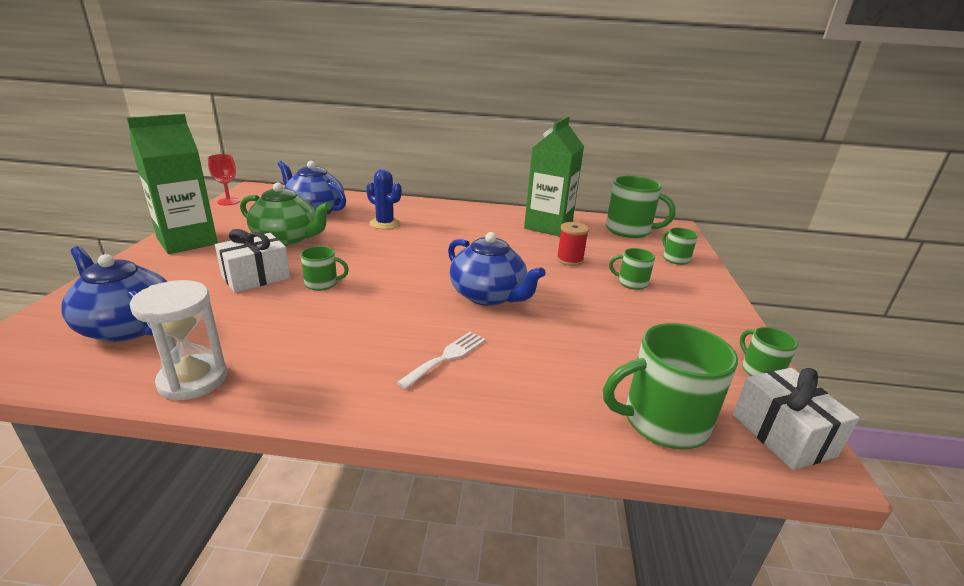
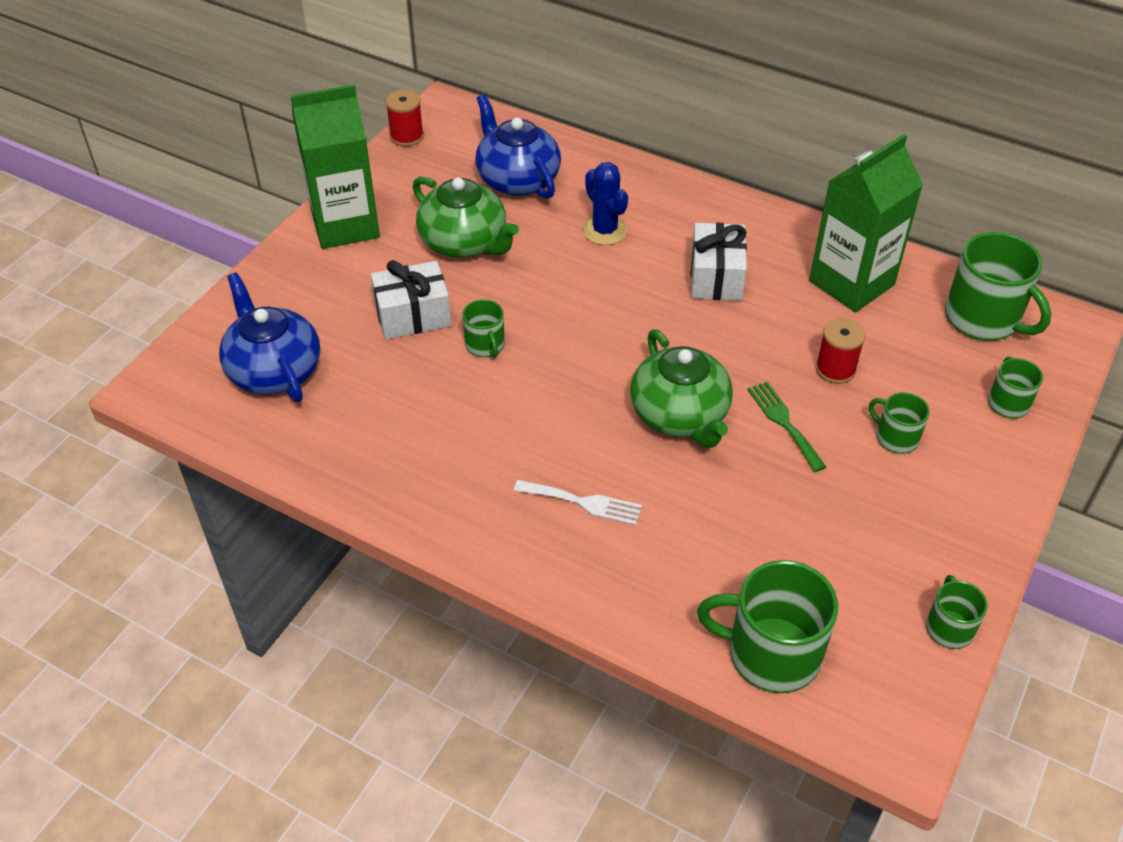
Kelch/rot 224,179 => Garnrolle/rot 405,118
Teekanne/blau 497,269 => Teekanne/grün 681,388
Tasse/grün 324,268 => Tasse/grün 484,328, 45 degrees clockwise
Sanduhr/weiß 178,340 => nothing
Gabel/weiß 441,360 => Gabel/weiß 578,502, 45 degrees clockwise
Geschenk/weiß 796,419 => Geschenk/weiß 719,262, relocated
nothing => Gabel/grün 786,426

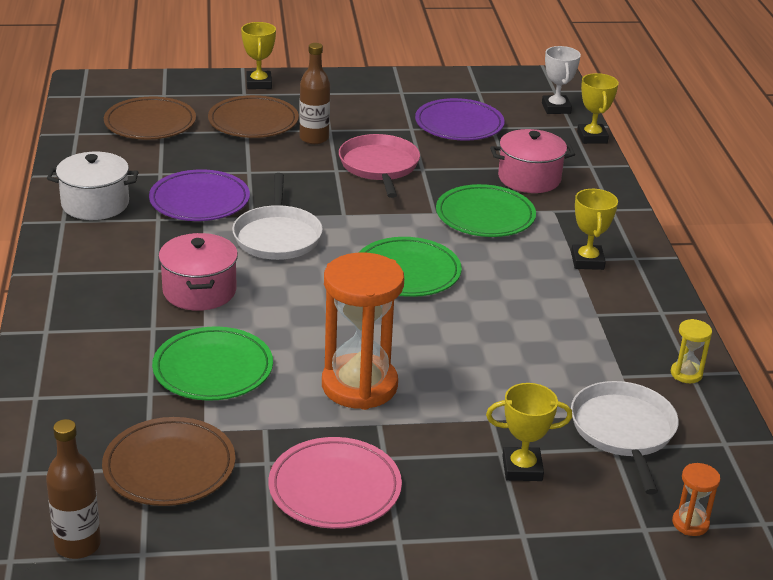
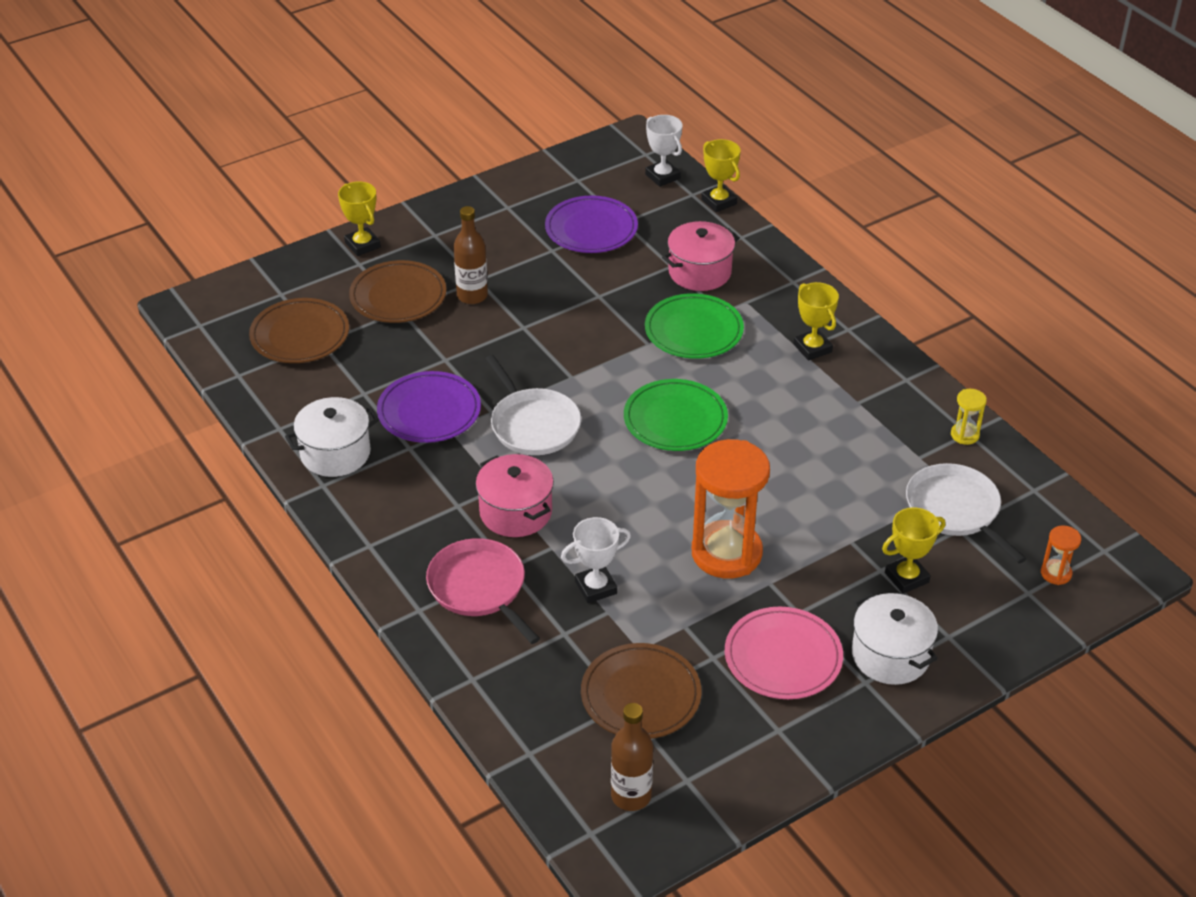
Pfanne/rosa 379,166 => Pfanne/rosa 483,591, relocated
Teller/grün 212,363 => Pokal/weiß 596,560
nothing => Kochtopf/weiß 895,639

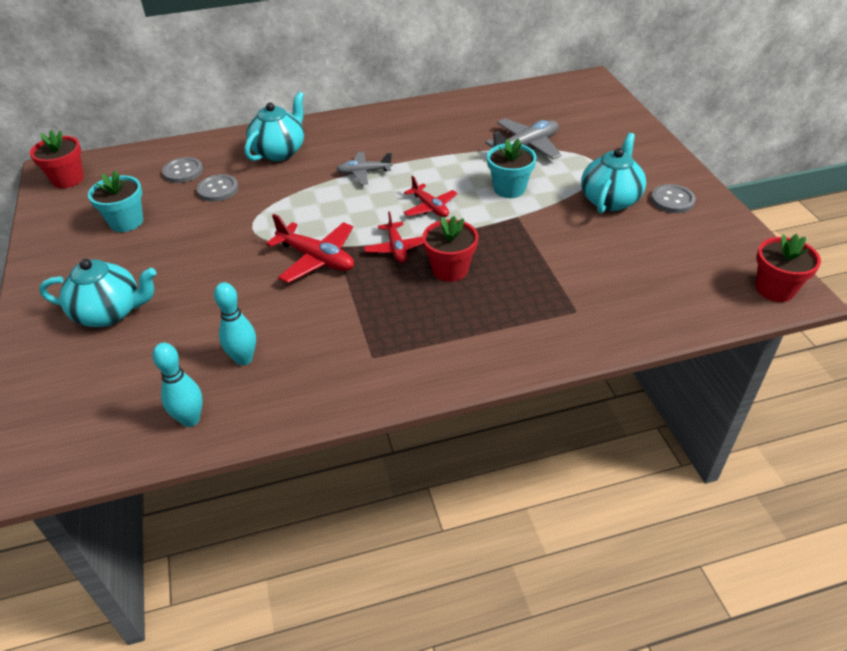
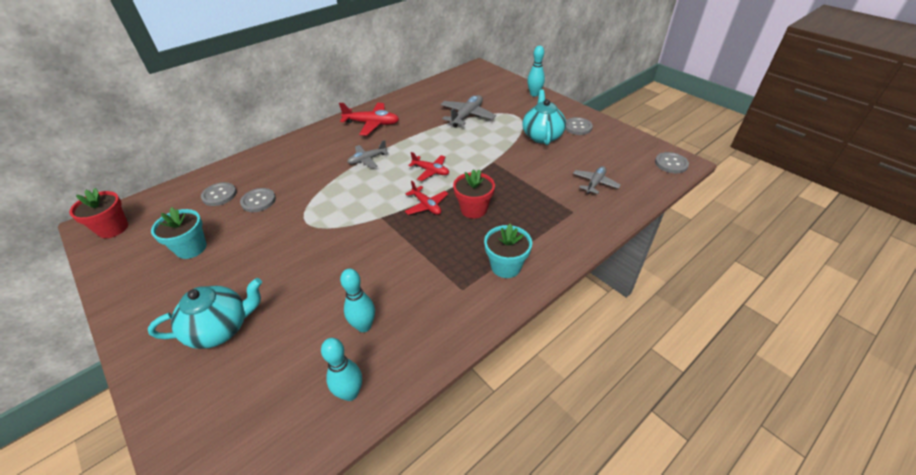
Teekanne/türkis 274,126 => nothing
Blumentopf/türkis 512,168 => Blumentopf/türkis 508,251, relocated
Flugzeug/rot 310,248 => Flugzeug/rot 369,119, relocated
Blumentopf/rot 788,268 => Knopf/grau 672,162
nothing => Bowlingkegel/türkis 536,71
nothing => Flugzeug/grau 597,180

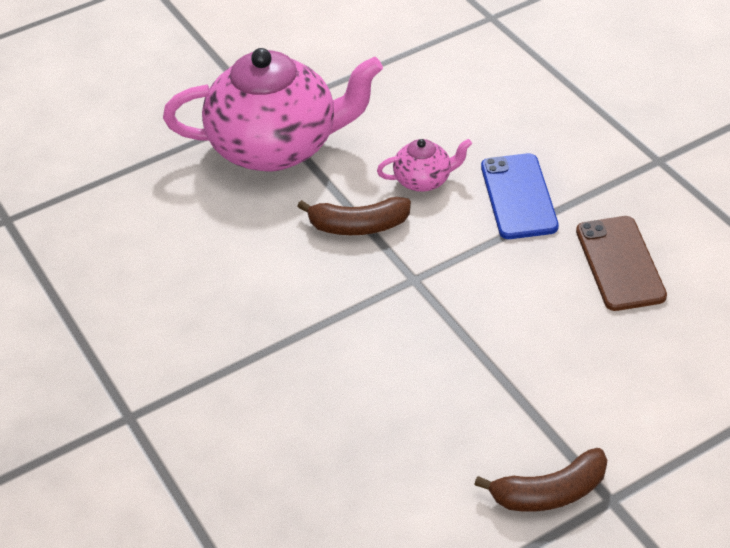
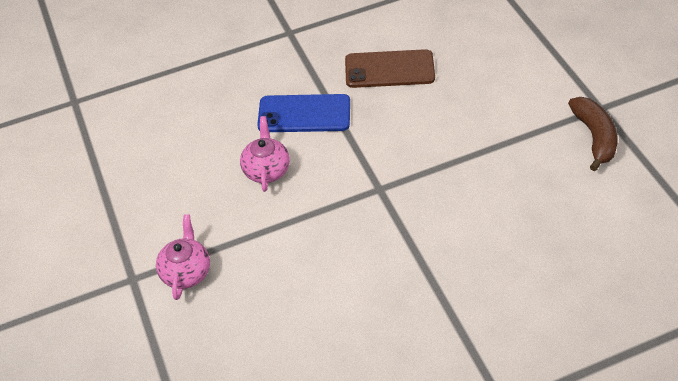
Teekanne/rosa 273,109 => Teekanne/rosa 183,257, x0.43
Banane/braun 354,216 => nothing

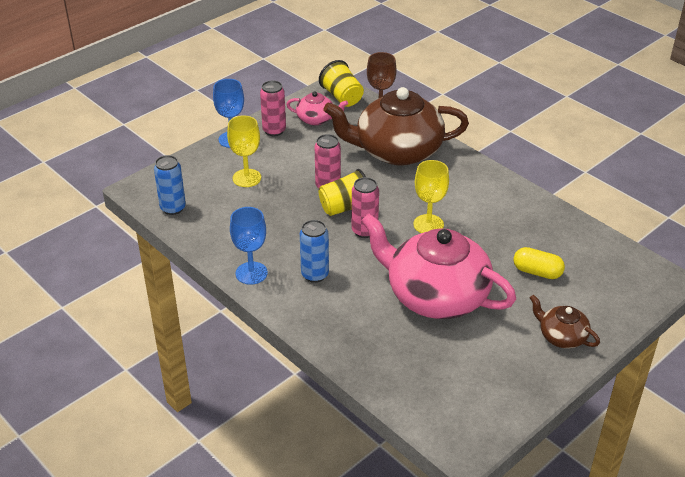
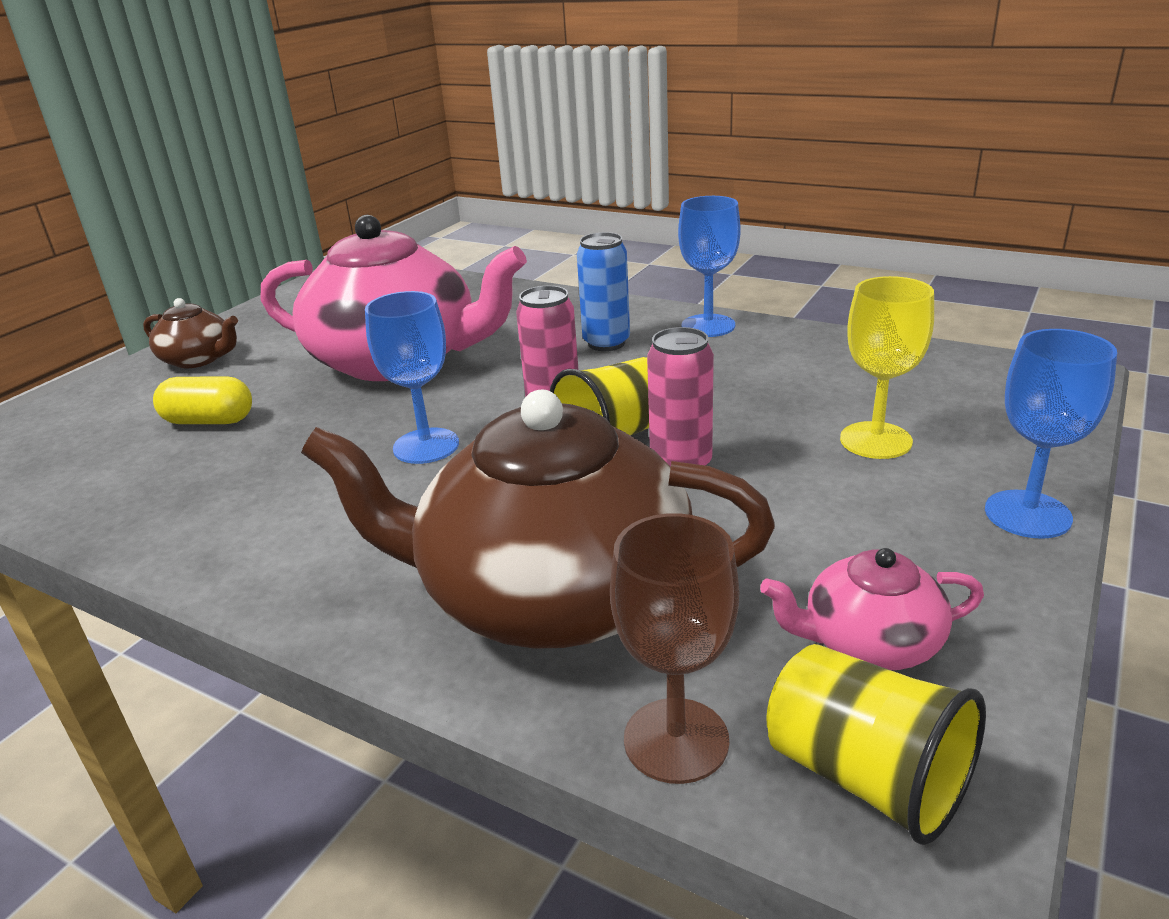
Dose/rosa 273,108 => nothing
Teekanne/braun 396,126 => Teekanne/braun 538,519, 150 degrees counterclockwise
Dose/blau 170,185 => nothing
Kelch/gelb 431,196 => Kelch/blau 412,377

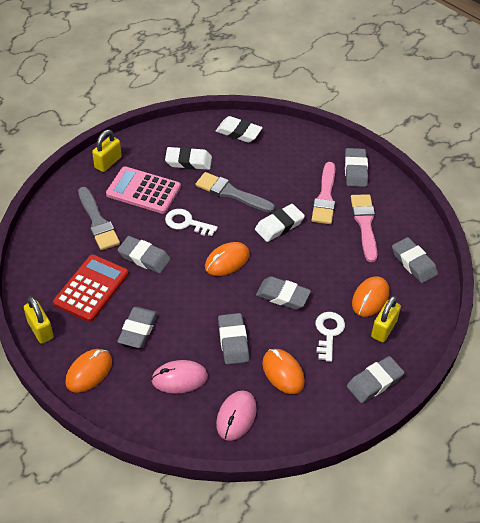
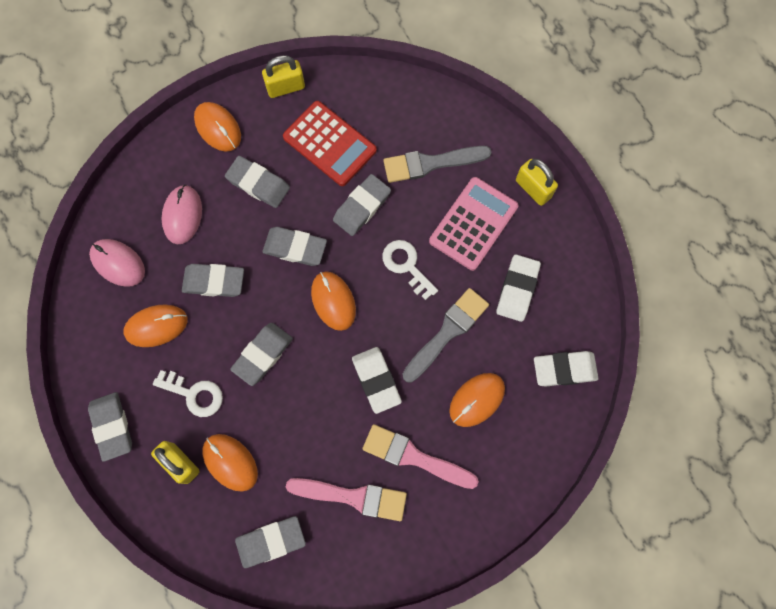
Radiergummi/weiß 239,129 => Radiergummi/weiß 566,368, 45 degrees clockwise
Radiergummi/grau 356,167 => Radiergummi/grau 295,246, relocated
Schlüssel/weiß 191,222 => Schlüssel/weiß 410,270, 75 degrees counterclockwise
nothing => Computermaus/orange 477,400

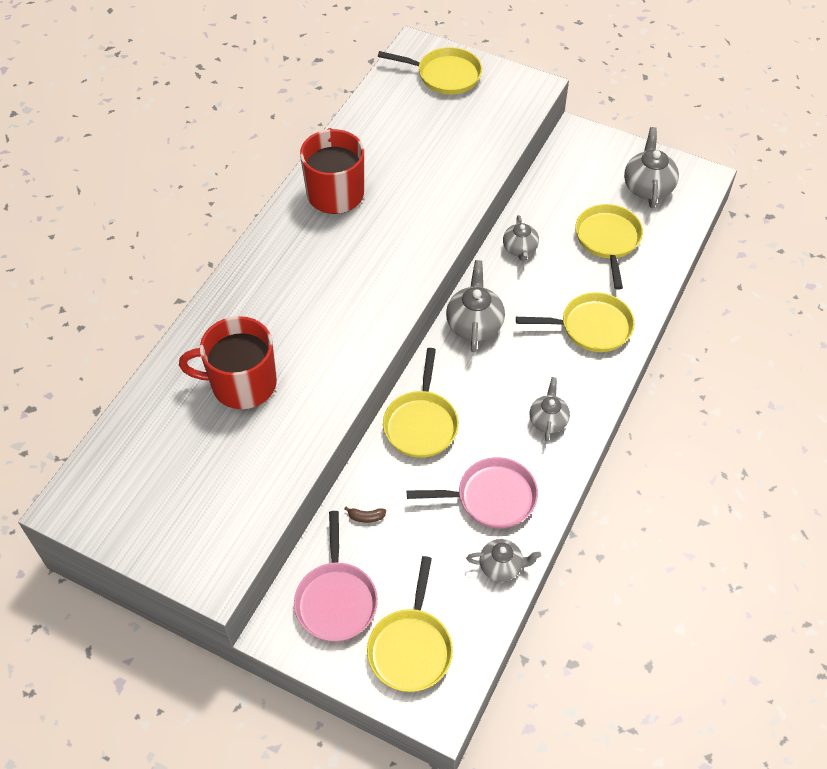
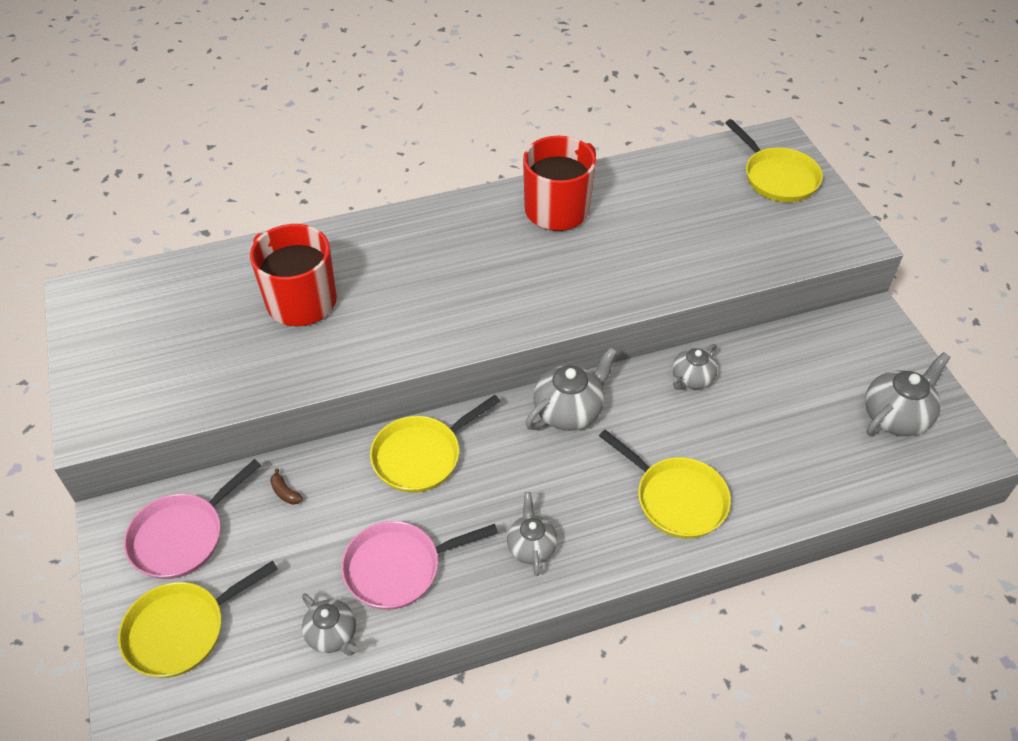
Pfanne/gelb 609,247 => nothing
Teekanne/grau 550,409 => Teekanne/grau 532,534, 60 degrees counterclockwise
Pfanne/rosa 472,492 => Pfanne/rosa 419,565, 120 degrees clockwise

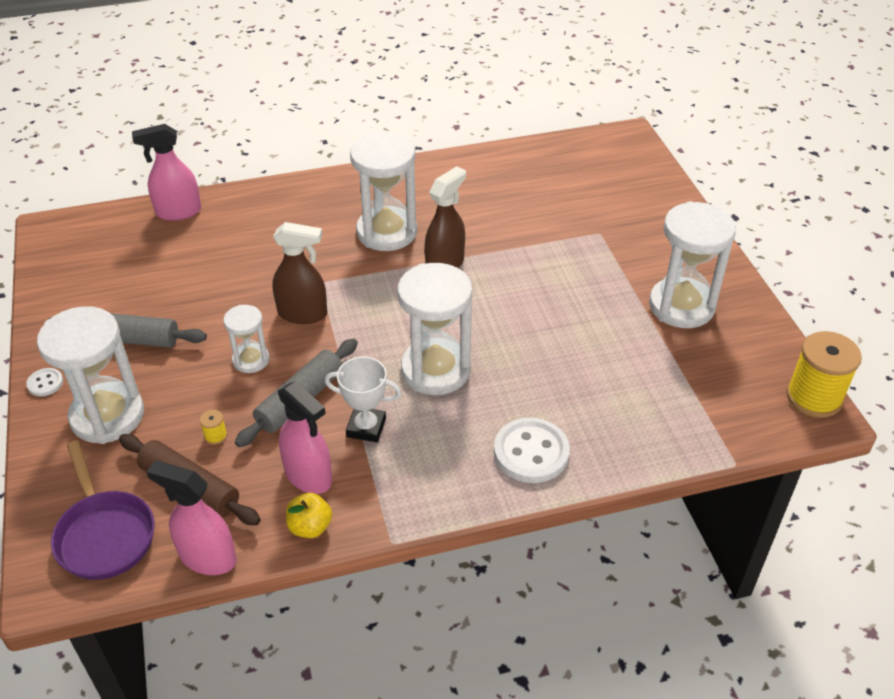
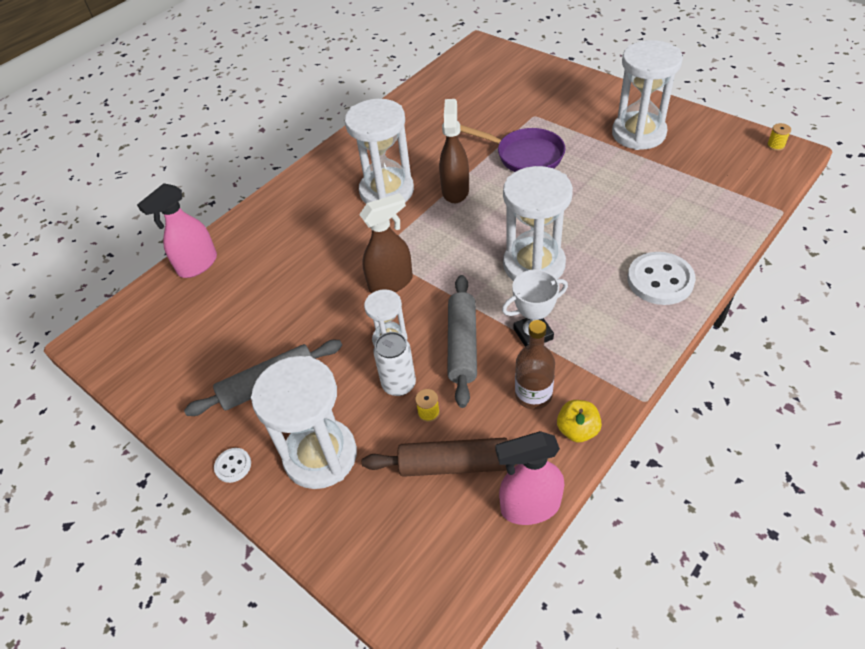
Garnrolle/gelb 824,374 => Garnrolle/gelb 779,137, x0.40
Sprühflasche/rosa 305,437 => Flasche/braun 535,364
Pfanne/lila 103,510 => Pfanne/lila 512,148, relocated
nothing => Dose/weiß 394,364

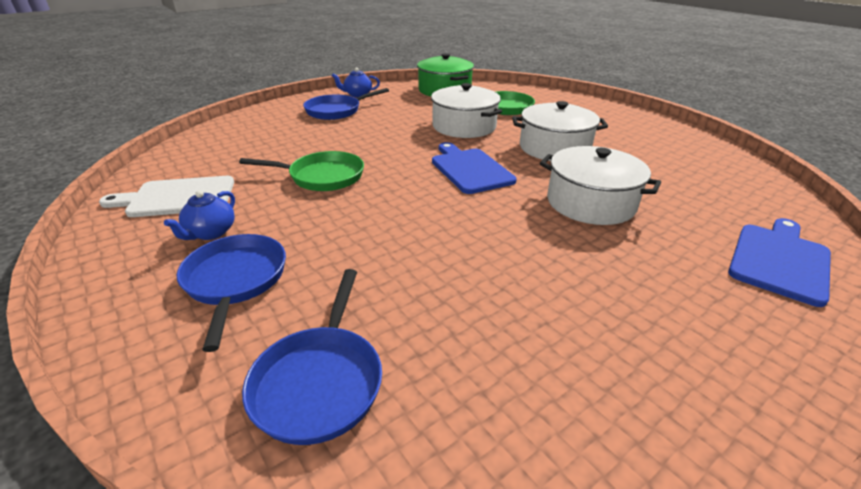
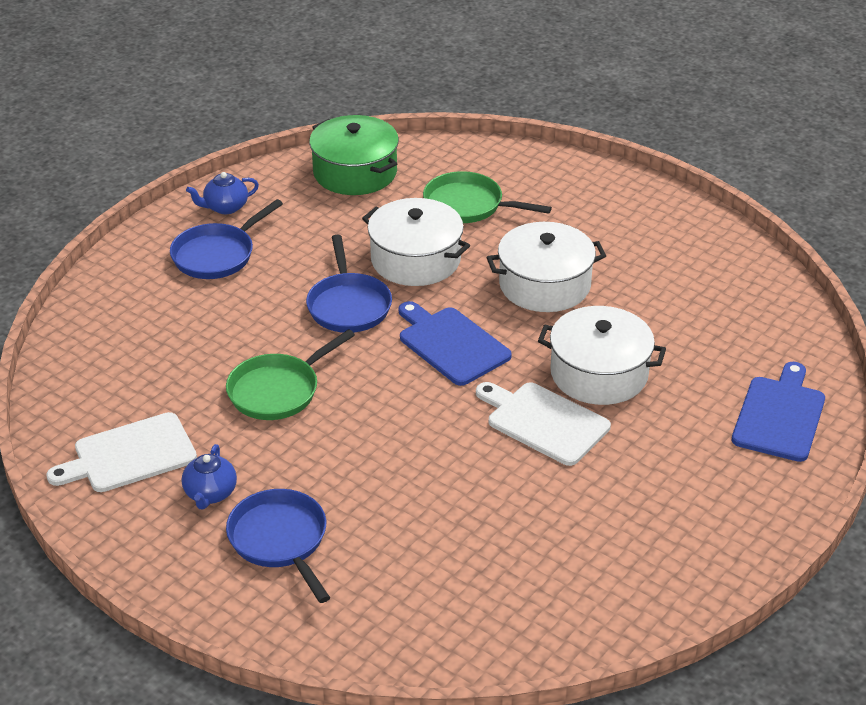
Pfanne/grün 301,171 => Pfanne/grün 290,374, 150 degrees clockwise
Pfanne/blau 312,357 => Pfanne/blau 349,284, relocated
nothing => Schneidebrett/weiß 543,424

